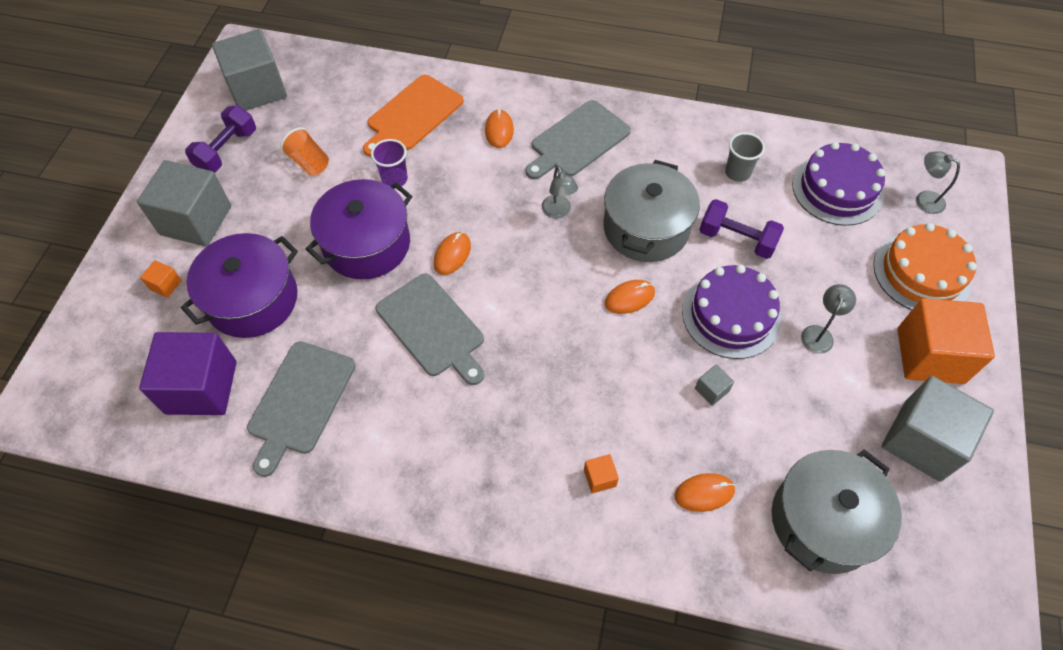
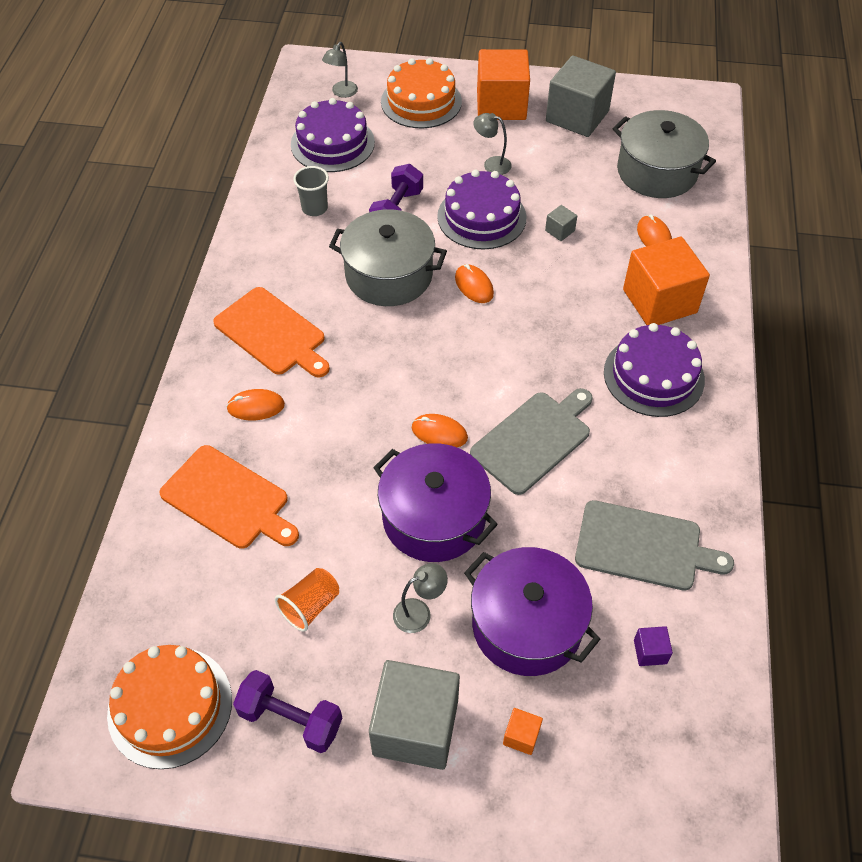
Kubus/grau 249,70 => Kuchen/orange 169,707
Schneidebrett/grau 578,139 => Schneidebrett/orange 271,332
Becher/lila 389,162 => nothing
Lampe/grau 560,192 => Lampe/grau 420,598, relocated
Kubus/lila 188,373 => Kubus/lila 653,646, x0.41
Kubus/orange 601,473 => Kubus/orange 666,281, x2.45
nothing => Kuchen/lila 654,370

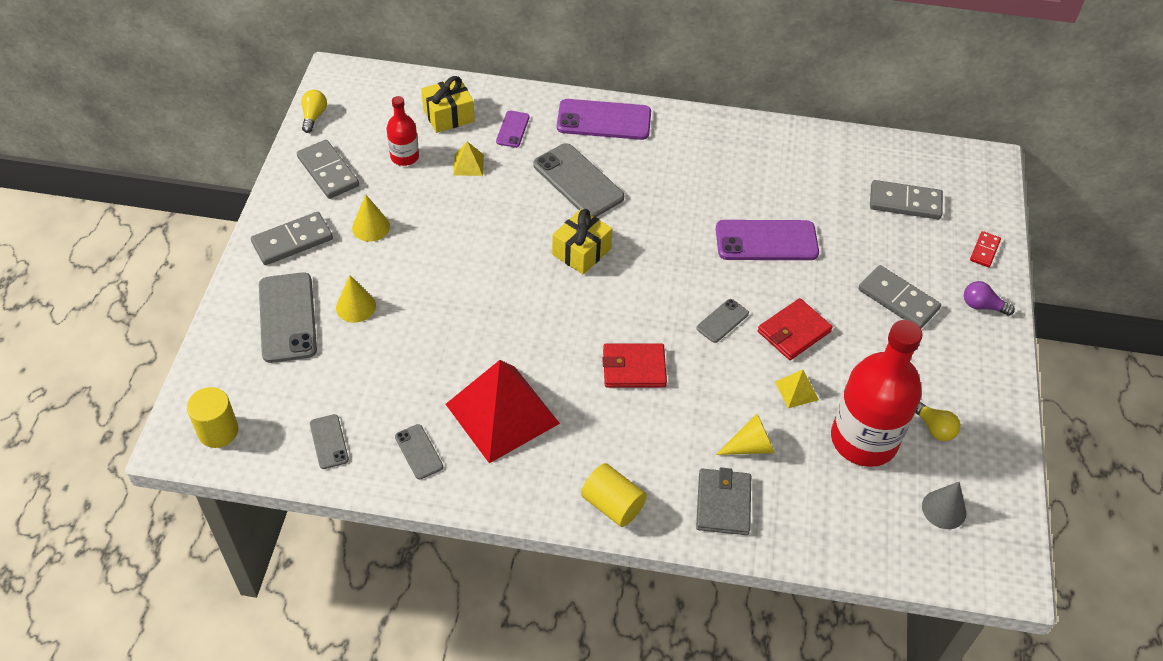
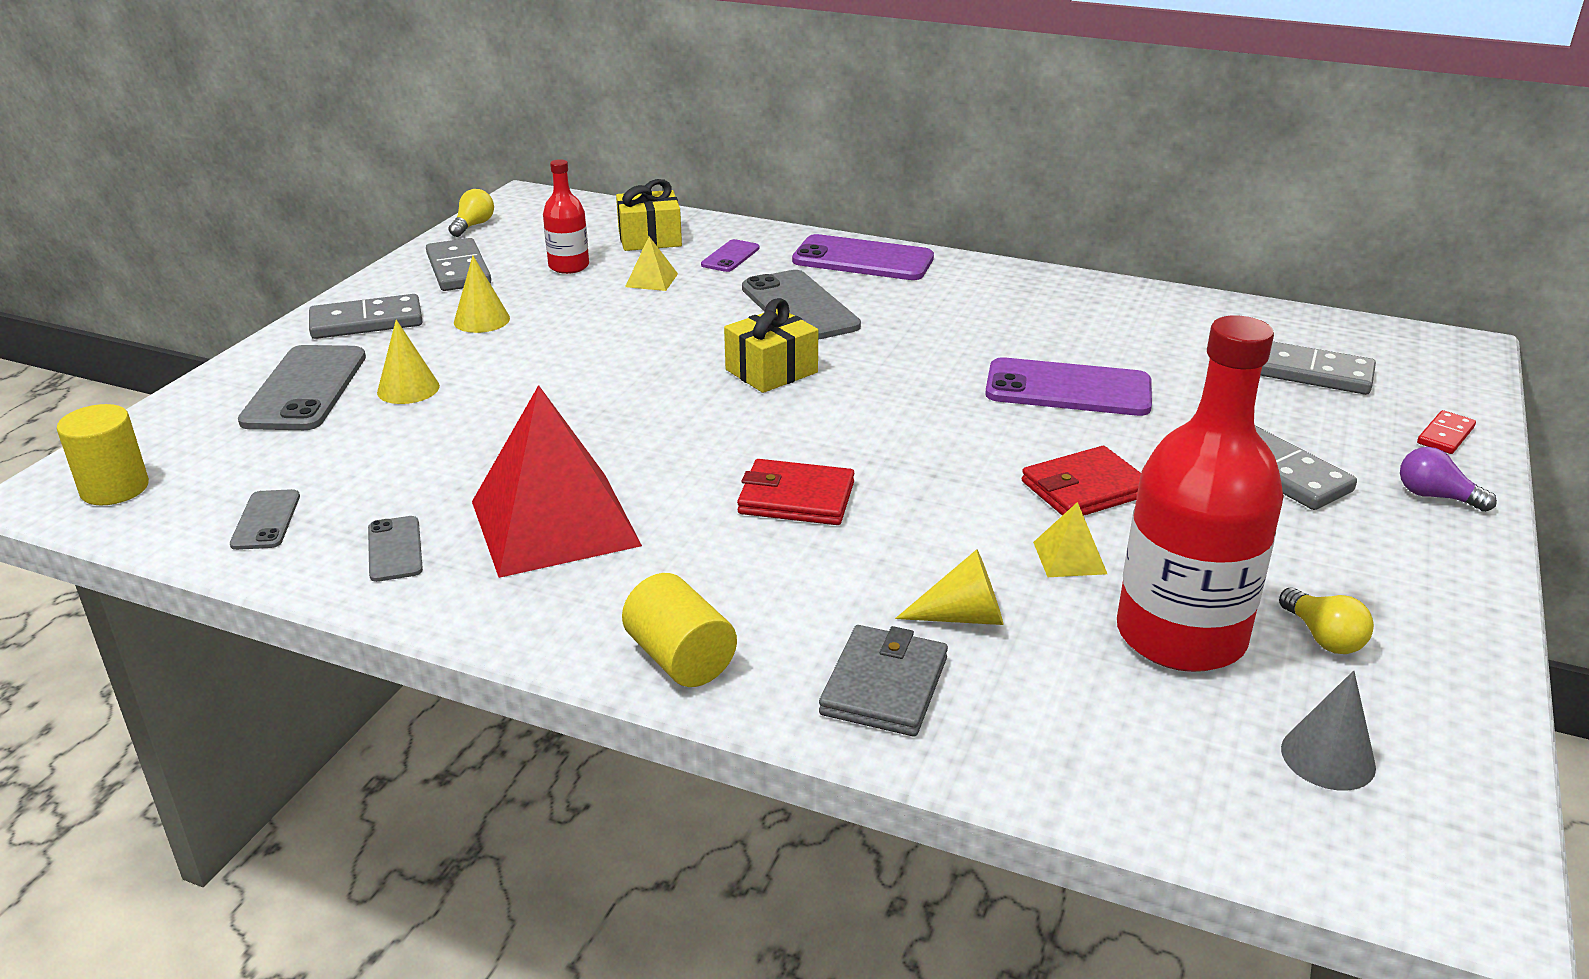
Handy/grau 723,321 => nothing

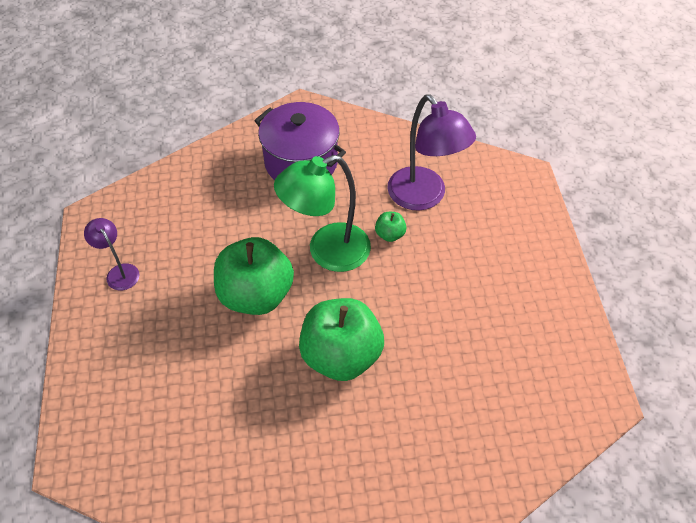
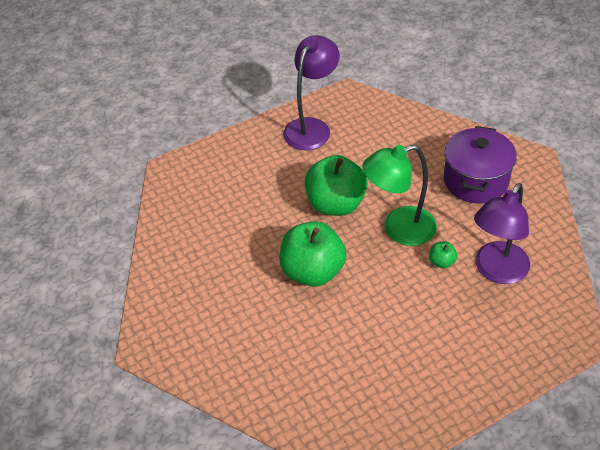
Lampe/grün 322,213 => Lampe/grün 399,195, 60 degrees counterclockwise
Lampe/lila 112,254 => Lampe/lila 311,92, x1.92

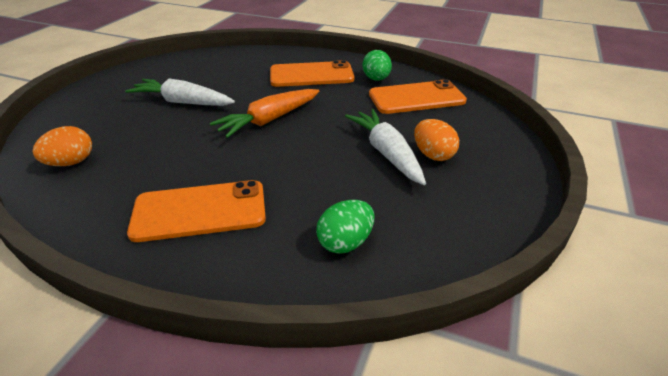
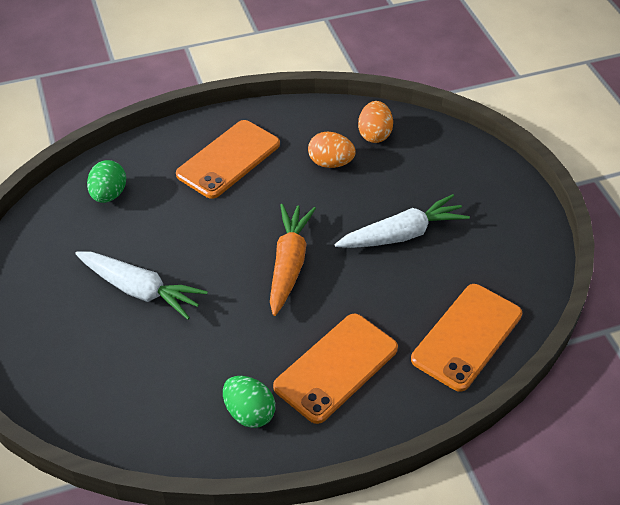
Handy/orange 418,96 => Handy/orange 466,338, relocated
Ei/orange 436,140 => Ei/orange 332,150, relocated

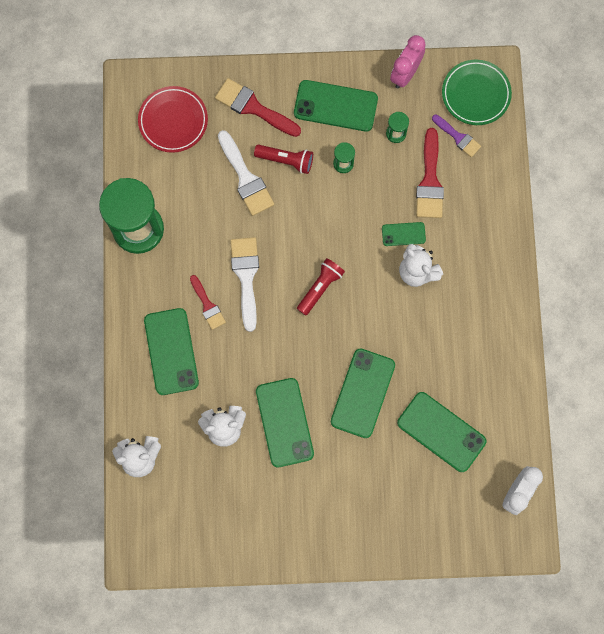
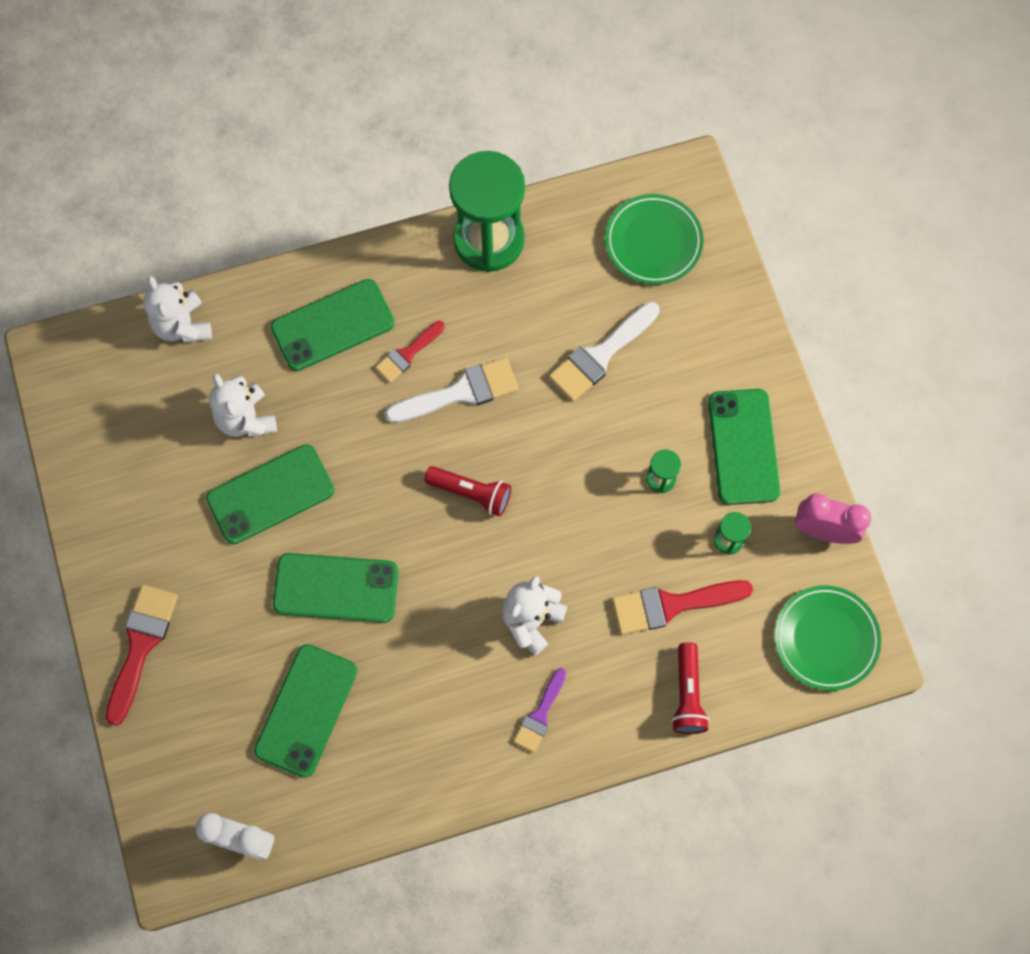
Pinsel/rot 258,107 => Pinsel/rot 142,655, relocated
Teller/rot 173,119 => Teller/grün 654,239
Pinsel/lila 456,136 => Pinsel/lila 540,710, relocated
Taschenlampe/rot 283,159 => Taschenlampe/rot 690,688, relocated
Handy/grün 404,234 => nothing

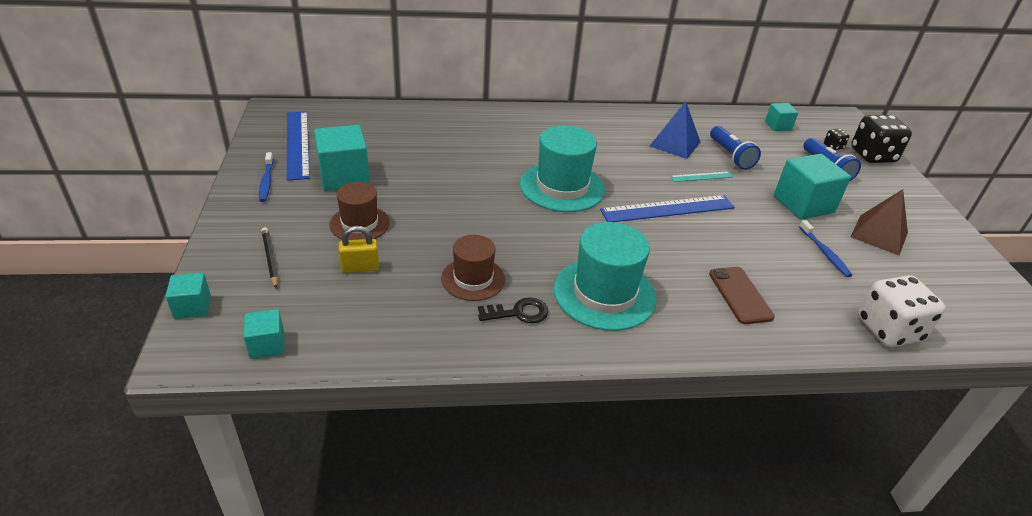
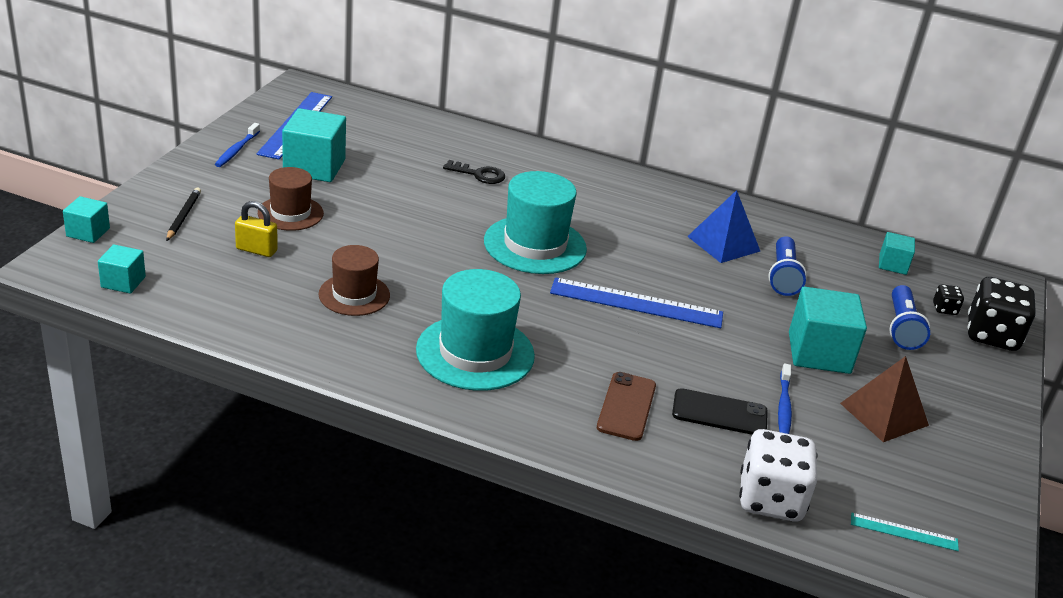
Lineal/türkis 701,176 => Lineal/türkis 905,532, relocated
Schlüssel/schwarz 513,310 => Schlüssel/schwarz 474,172, relocated
nothing => Handy/schwarz 720,411

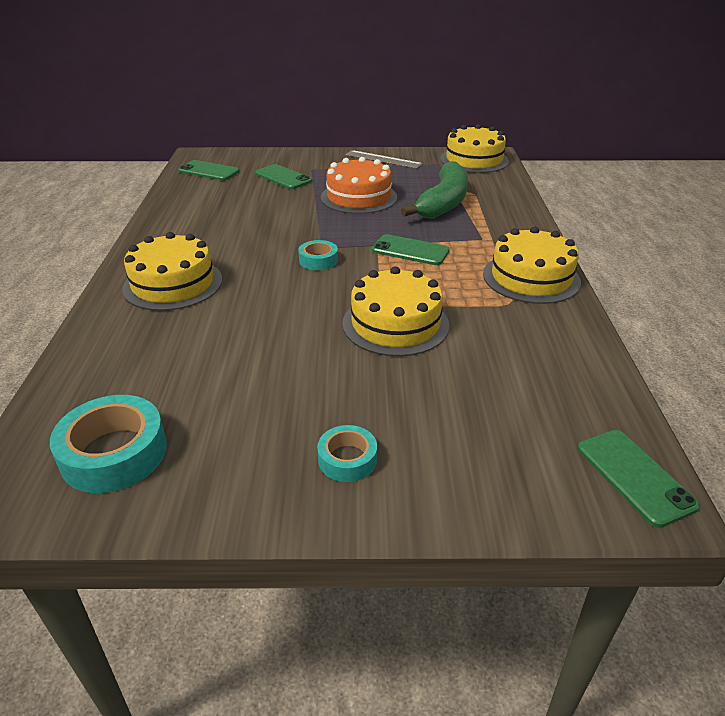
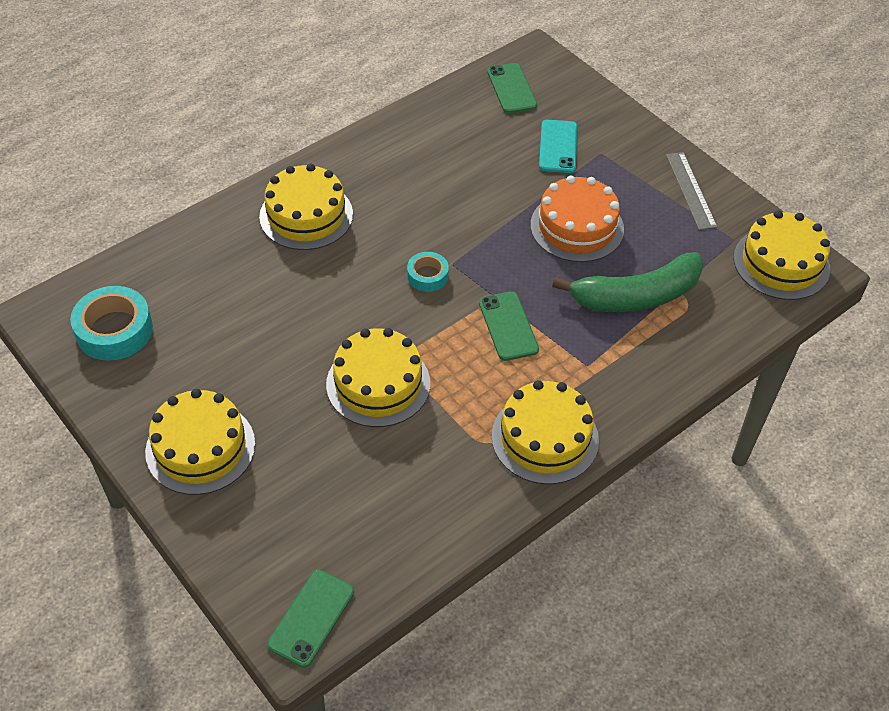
Handy/grün 283,176 => Handy/türkis 558,146
Klebeband/türkis 347,453 => Kuchen/gelb 200,442

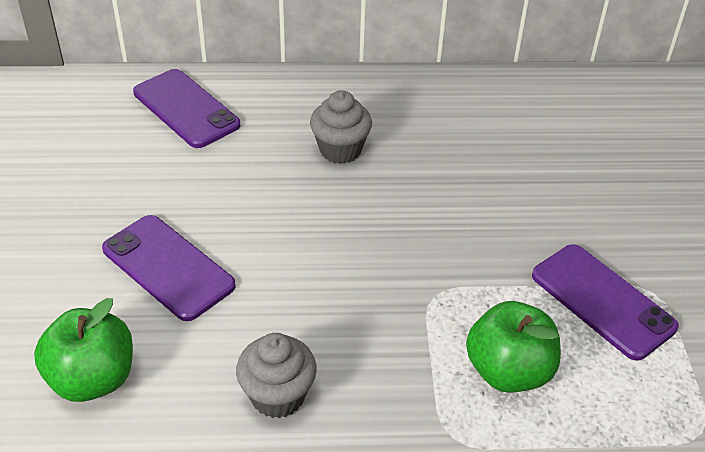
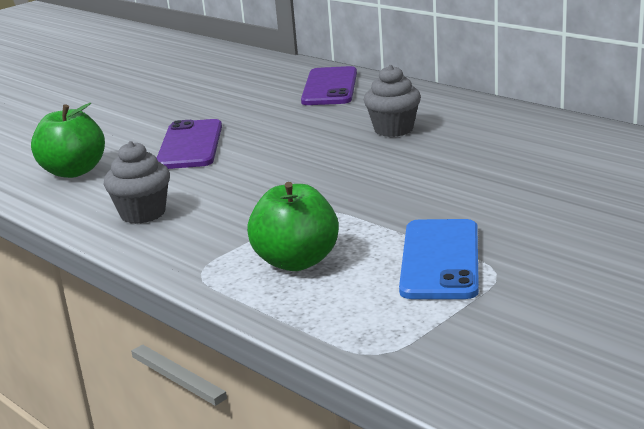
Handy/lila 605,302 => Handy/blau 439,259

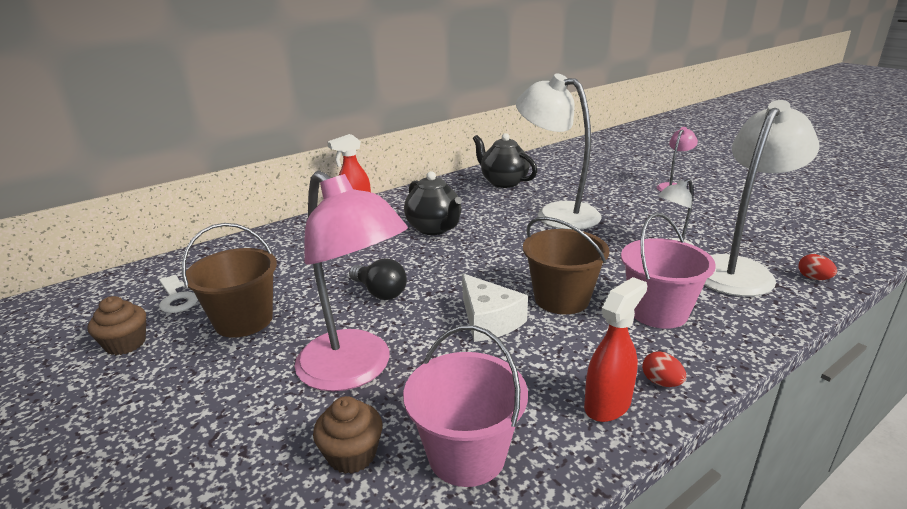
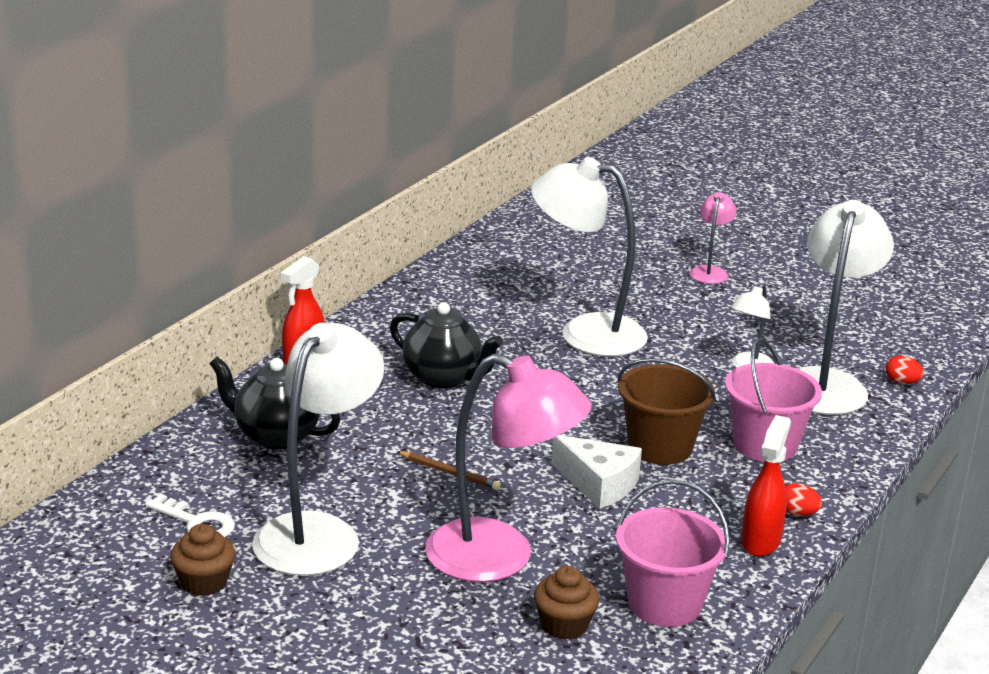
Teekanne/schwarz 505,160 => Teekanne/schwarz 275,403, relocated
Eimer/braun 229,280 => Lampe/weiß 318,449
Glühbirne/schwarz 378,279 => Bleistift/braun 448,470

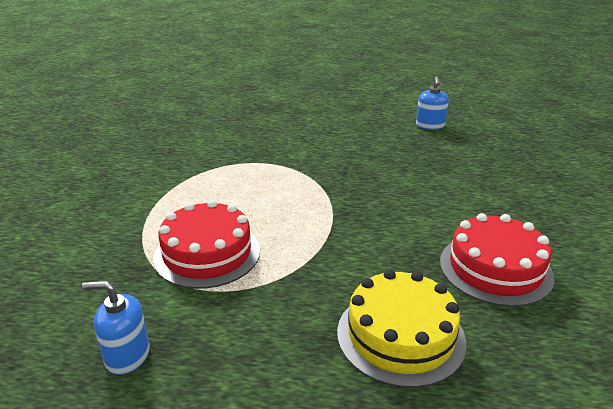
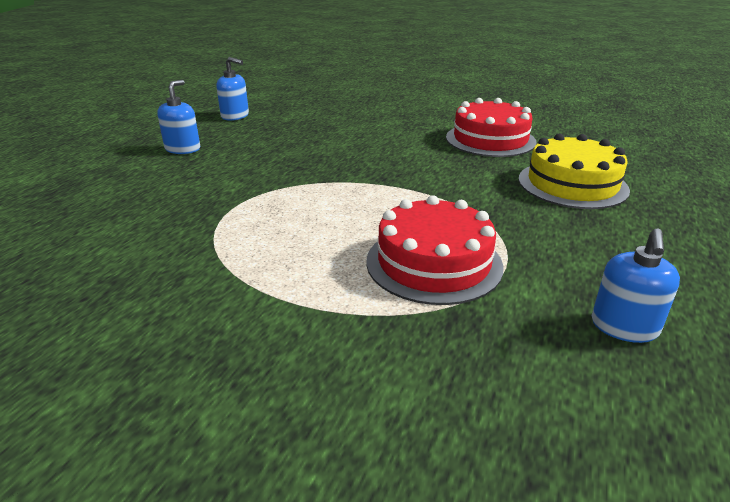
nothing => Seifenspender/blau 178,117

